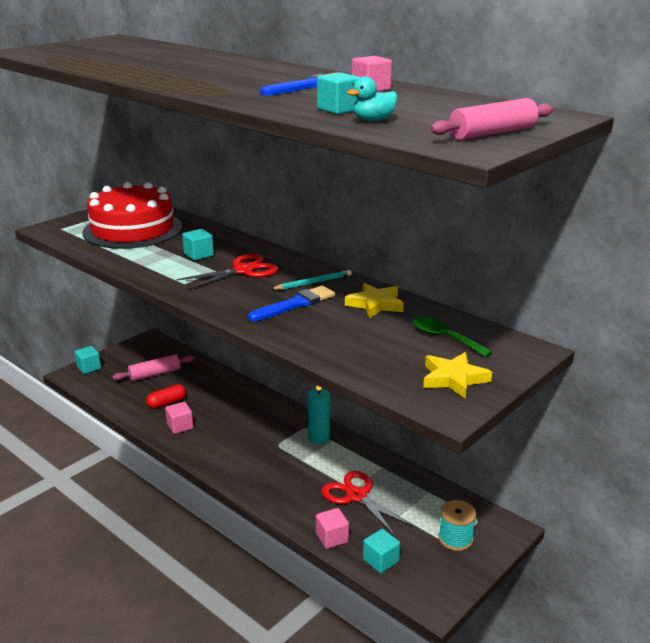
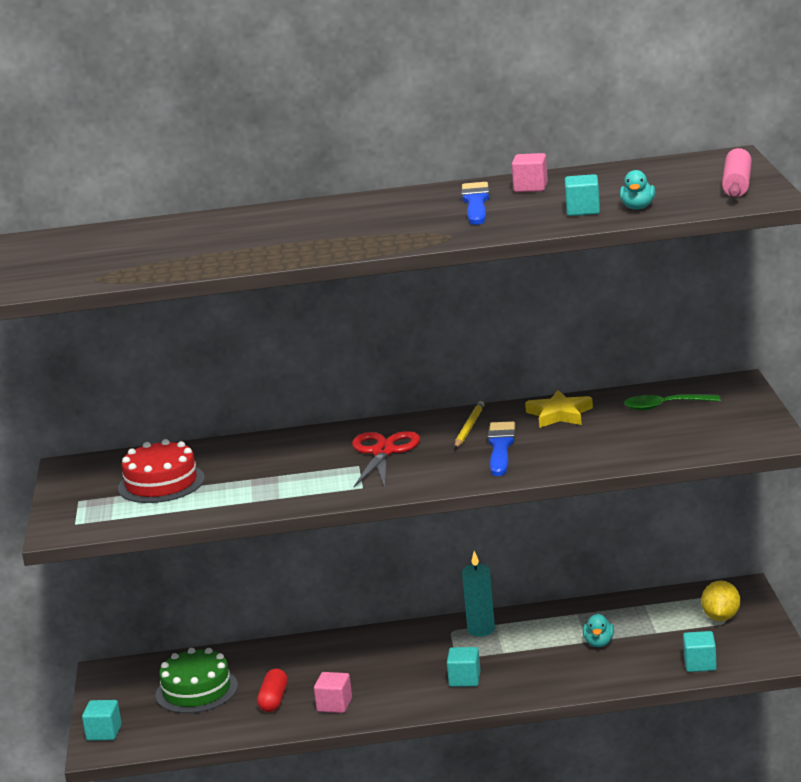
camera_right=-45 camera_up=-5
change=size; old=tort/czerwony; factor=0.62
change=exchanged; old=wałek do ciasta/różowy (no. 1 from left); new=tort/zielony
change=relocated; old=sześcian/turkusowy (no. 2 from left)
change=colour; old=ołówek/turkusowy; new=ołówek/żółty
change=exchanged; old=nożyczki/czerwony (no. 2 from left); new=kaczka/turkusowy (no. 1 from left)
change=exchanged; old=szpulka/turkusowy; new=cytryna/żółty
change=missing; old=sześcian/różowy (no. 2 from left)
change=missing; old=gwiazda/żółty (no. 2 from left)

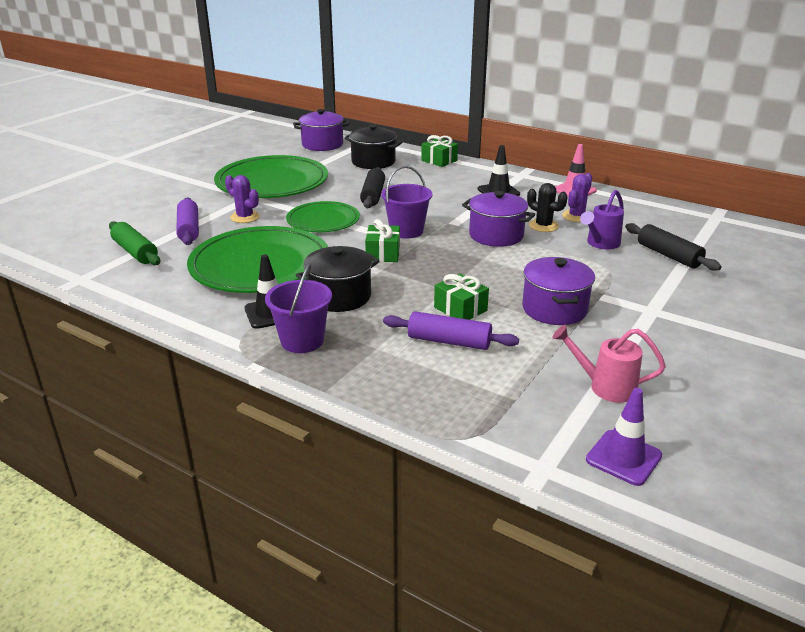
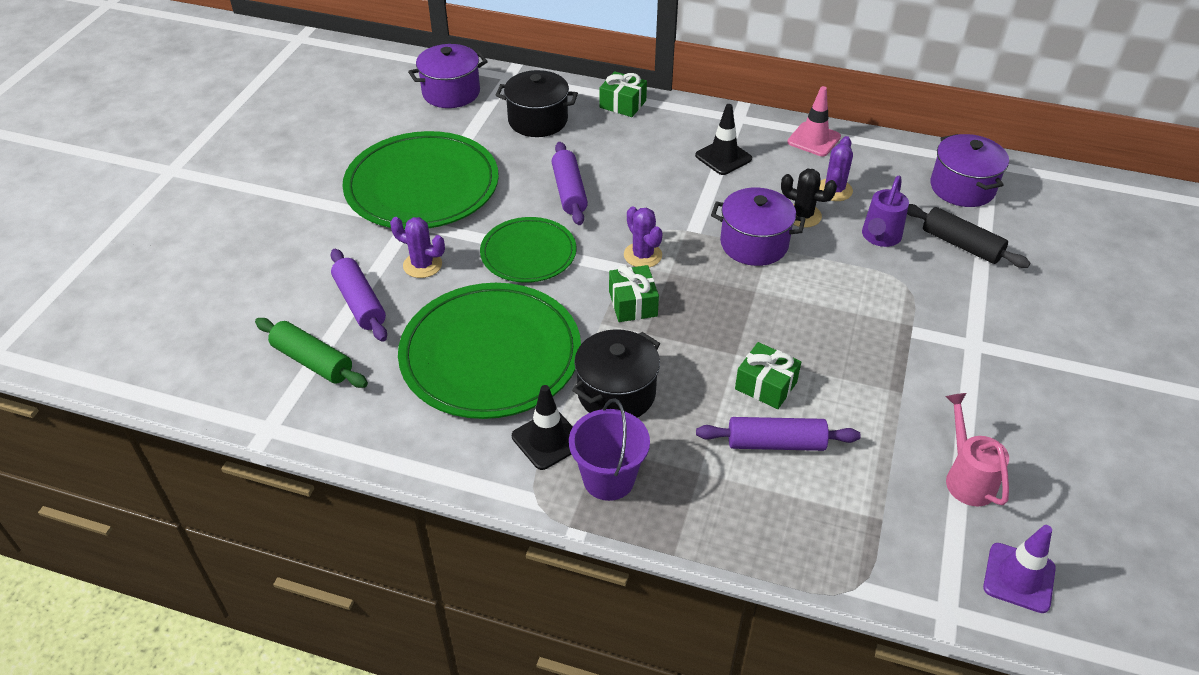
camera_right=-15 camera_up=15
change=colour; old=wałek do ciasta/czarny (no. 1 from left); new=wałek do ciasta/fioletowy (no. 2 from left)
change=exchanged; old=wiadro/fioletowy (no. 2 from left); new=kaktus/fioletowy (no. 2 from left)
change=relocated; old=garnek/fioletowy (no. 3 from left)
change=spun; old=konewka/różowy; degrees=75

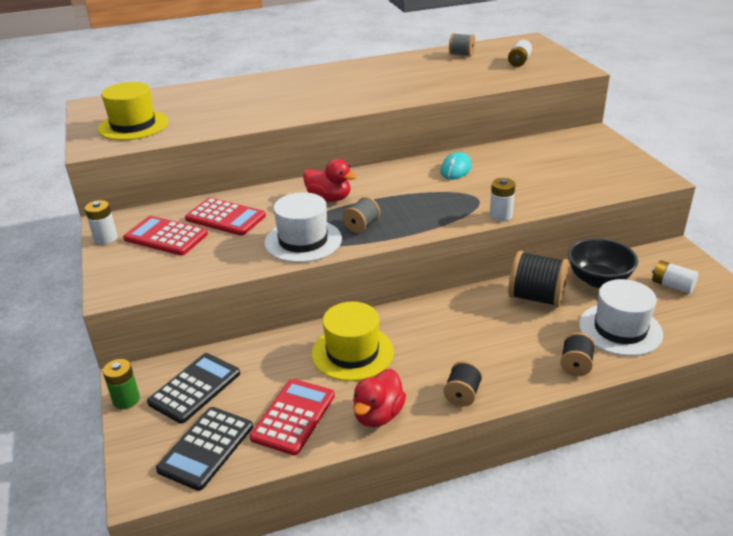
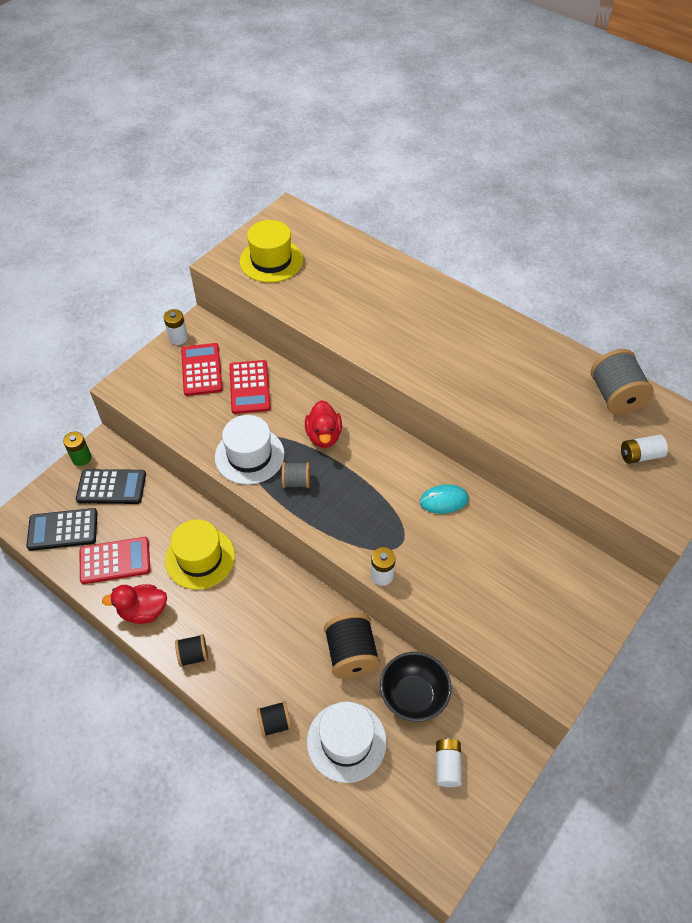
camera_right=55 camera_up=20
change=size; old=szpulka/szary (no. 2 from left); factor=1.76

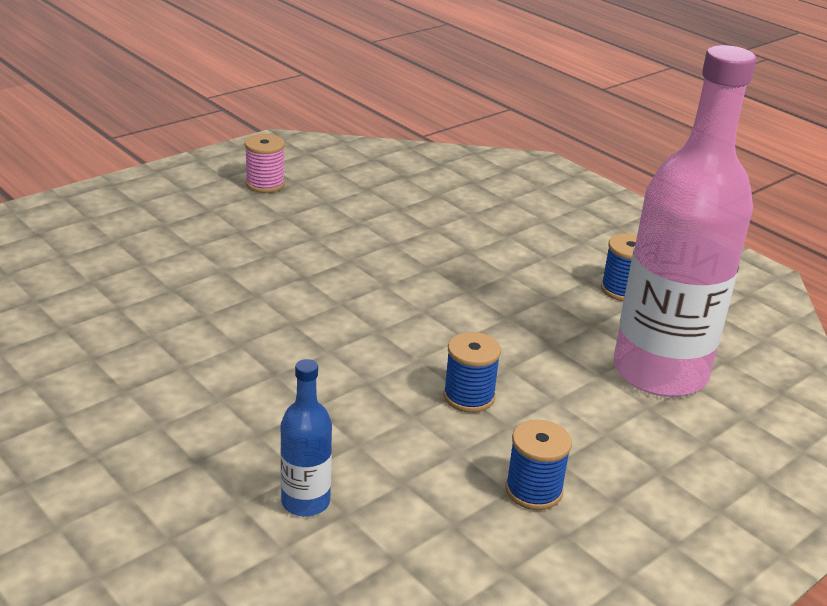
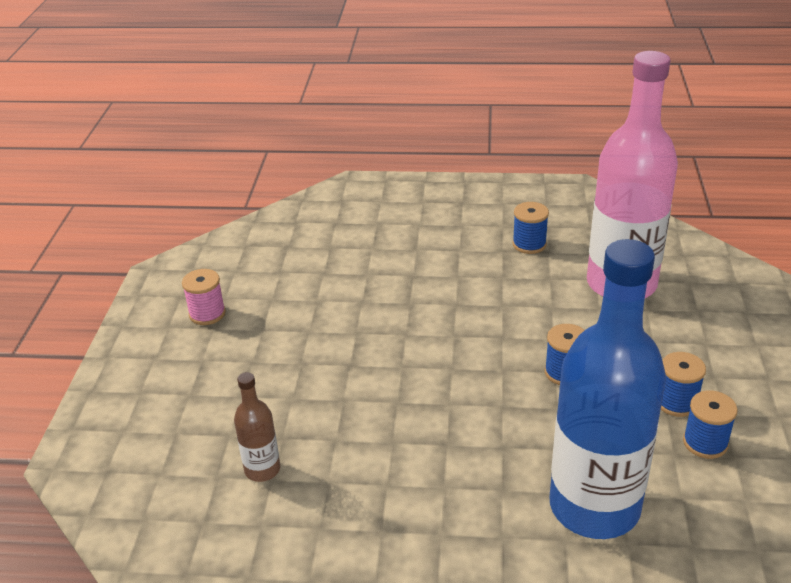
camera_right=-40 camera_up=5
change=appeared; new=butelka/brązowy
change=size; old=butelka/niebieski; factor=2.36
change=appeared; new=szpulka/niebieski (no. 4 from left)

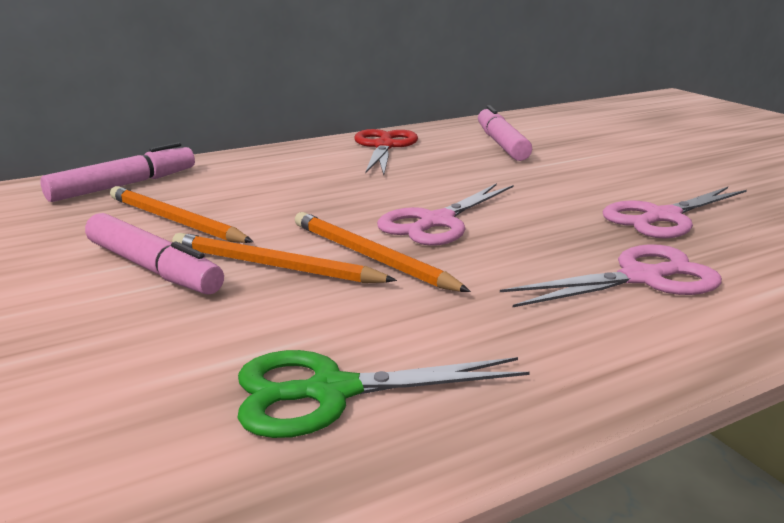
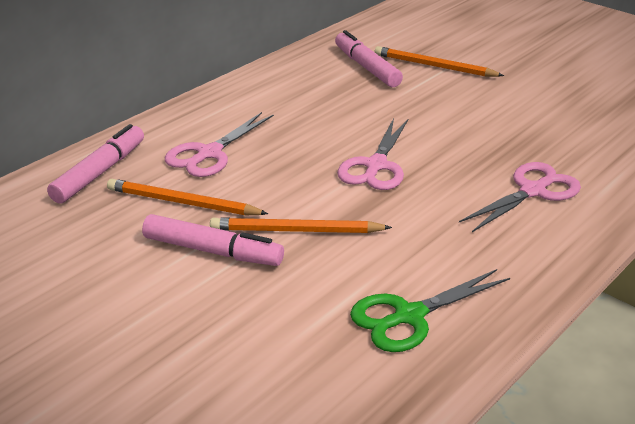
camera_right=-20 camera_up=10
change=relocated; old=nożyczki/różowy (no. 3 from left in the first image); new=nożyczki/różowy (no. 1 from left)
change=relocated; old=ołówek/pomarańczowy (no. 3 from left)
change=missing; old=nożyczki/czerwony

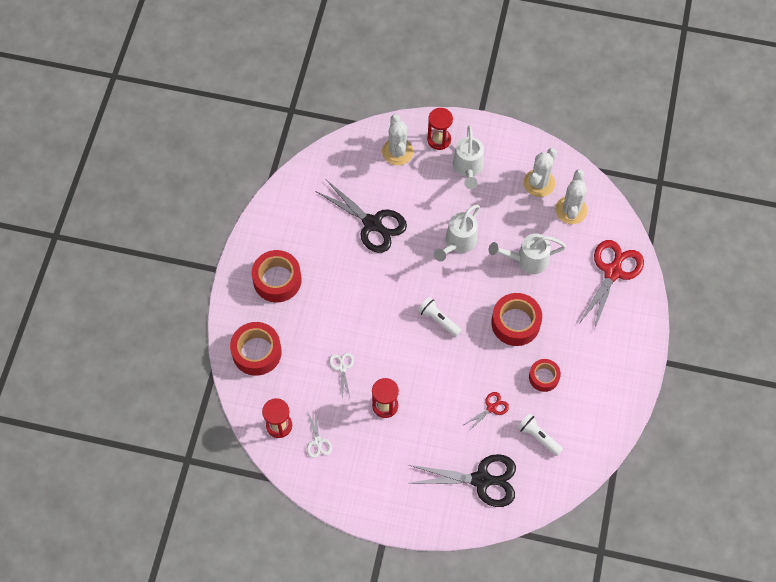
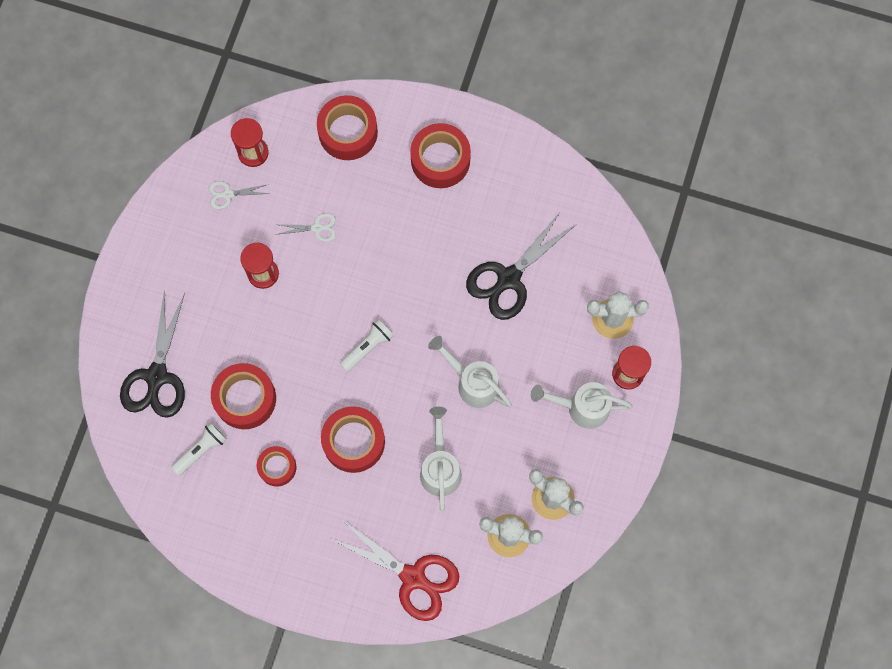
camera_right=95 camera_up=10
change=exchanged; old=nożyczki/czerwony (no. 1 from left); new=taśma klejąca/czerwony (no. 1 from left)

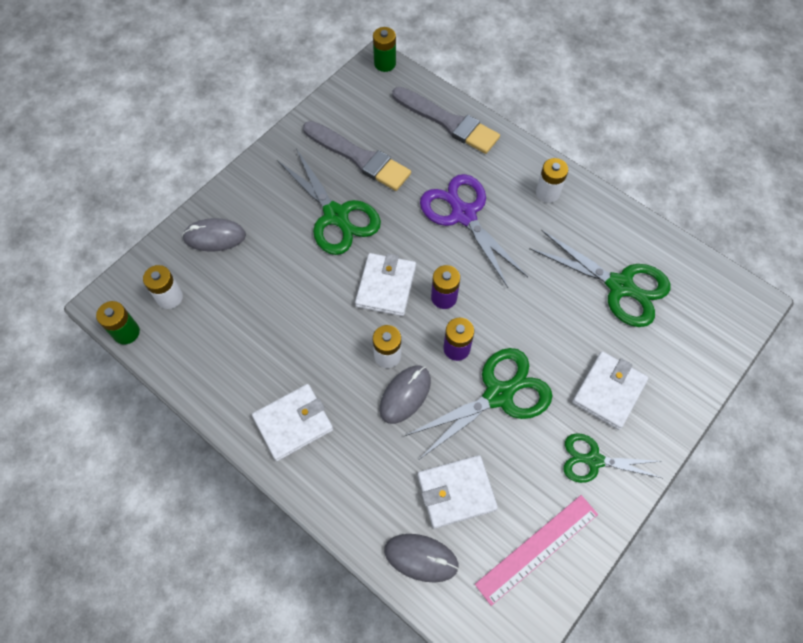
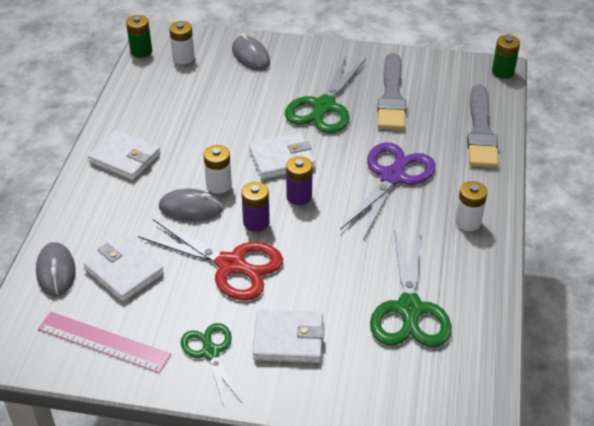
camera_right=60 camera_up=-20
change=colour; old=nożyczki/zielony (no. 2 from left); new=nożyczki/czerwony

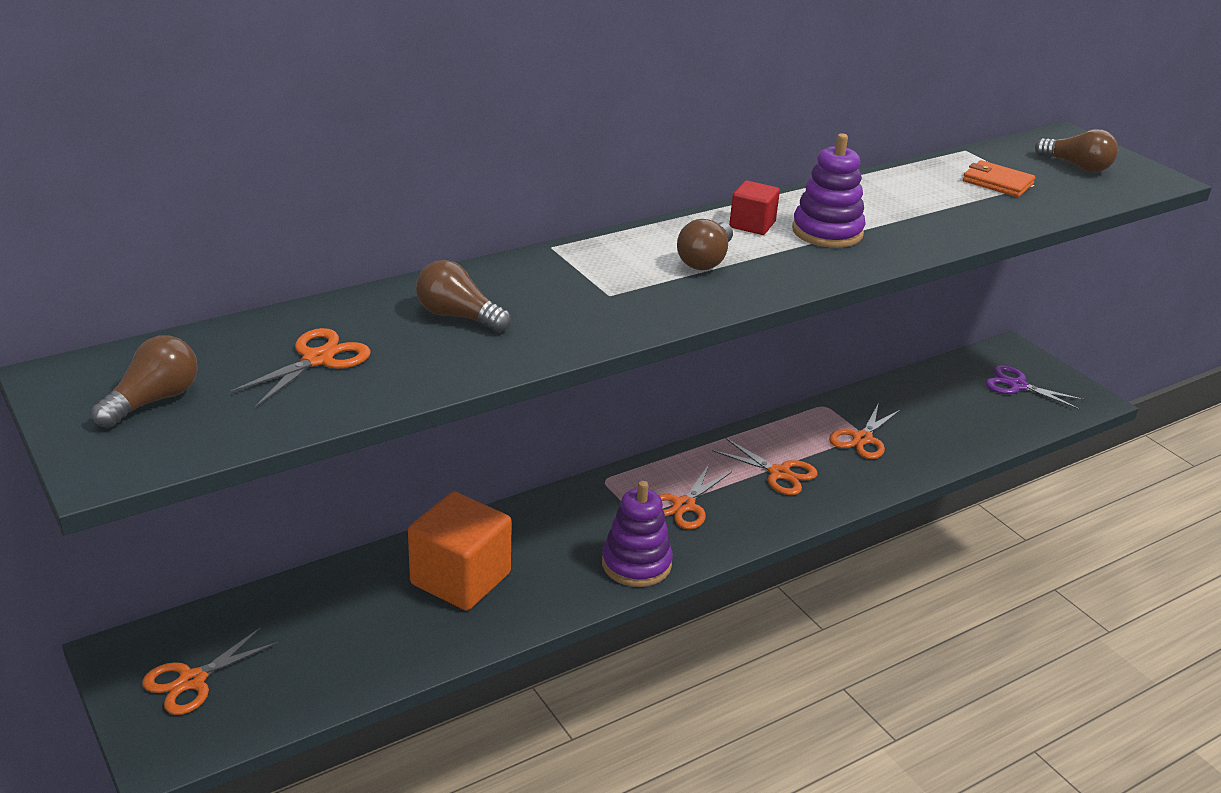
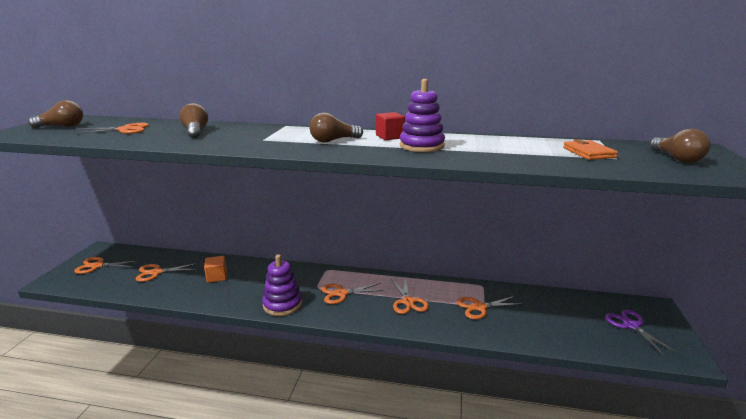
camera_right=45 camera_up=-10
change=appeared; new=nożyczki/pomarańczowy (no. 3 from left)
change=size; old=sześcian/pomarańczowy; factor=0.52

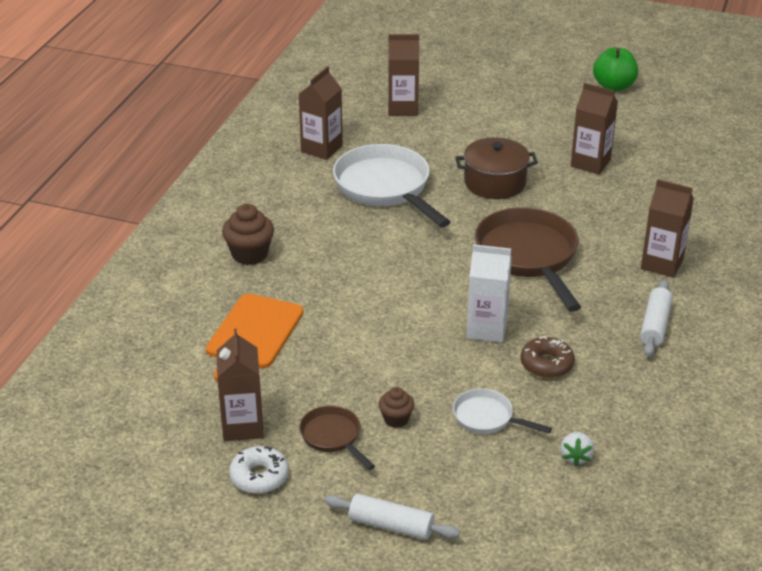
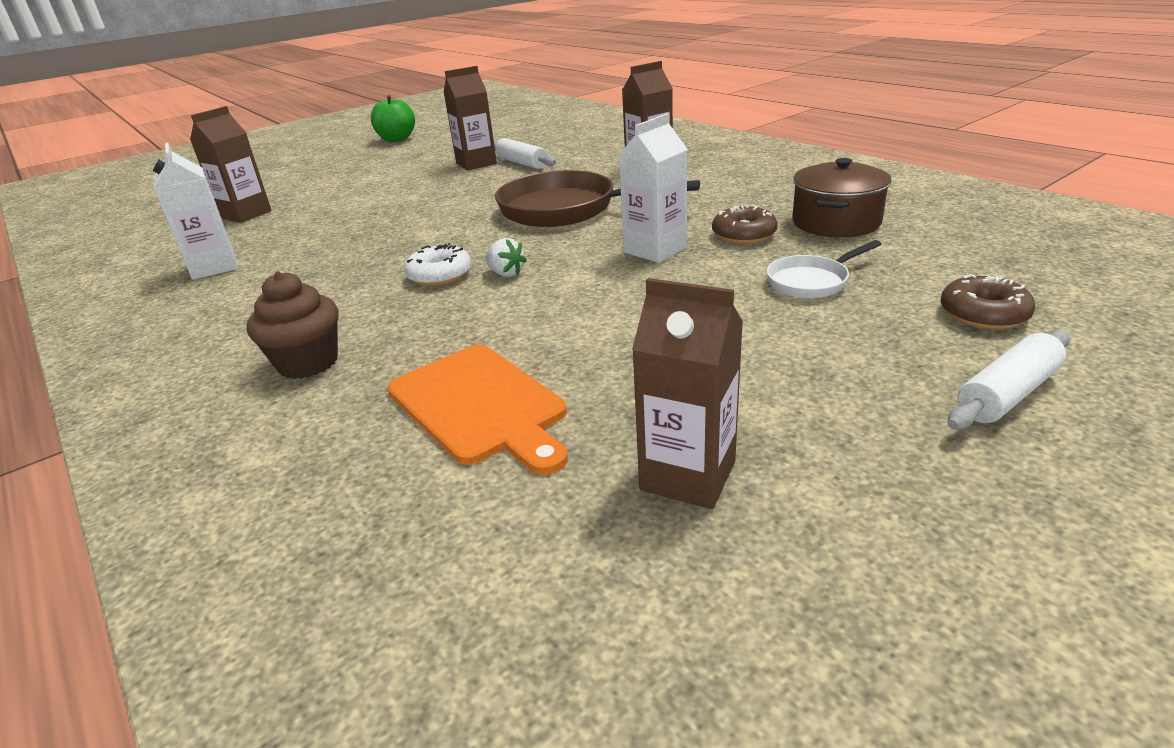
camera_right=-55 camera_up=-5
change=colour; old=karton mleka/brązowy (no. 2 from left); new=karton mleka/biały (no. 1 from left)
change=relocated; old=donut/biały
change=relocated; old=truskawka/biały
change=relocated; old=wałek do ciasta/biały (no. 2 from left in the first image); new=wałek do ciasta/biały (no. 1 from left)
change=relocated; old=garnek/brązowy
change=appeared; new=donut/brązowy (no. 2 from left)
change=missing; old=patelnia/brązowy (no. 1 from left)
change=missing; old=patelnia/biały (no. 1 from left)
change=missing; old=muffinka/brązowy (no. 2 from left)

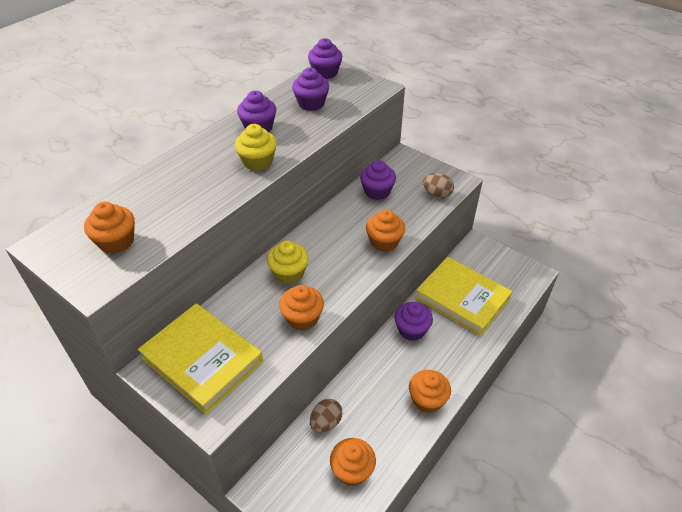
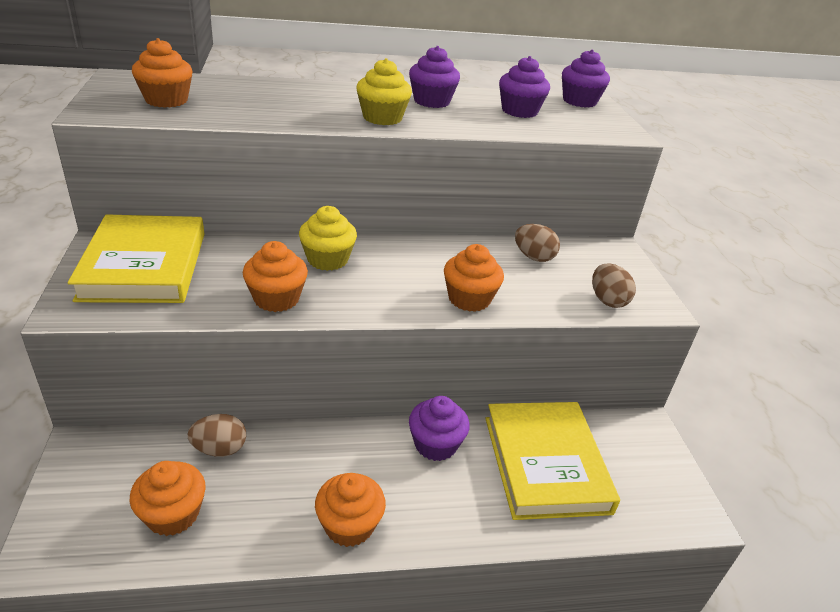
camera_right=40 camera_up=-10
change=exchanged; old=muffinka/fioletowy (no. 4 from left); new=jajko/brązowy (no. 2 from left)

